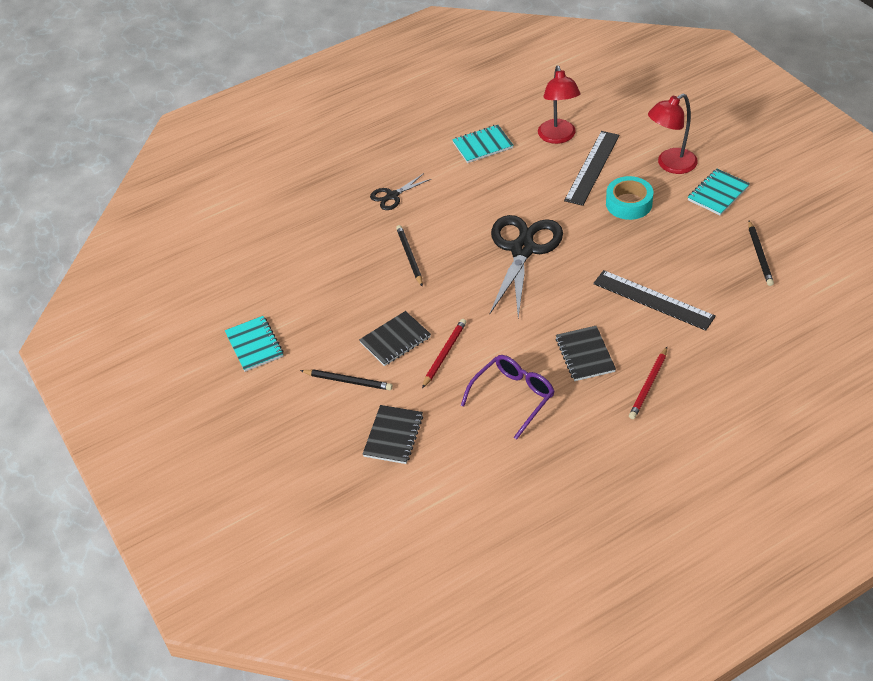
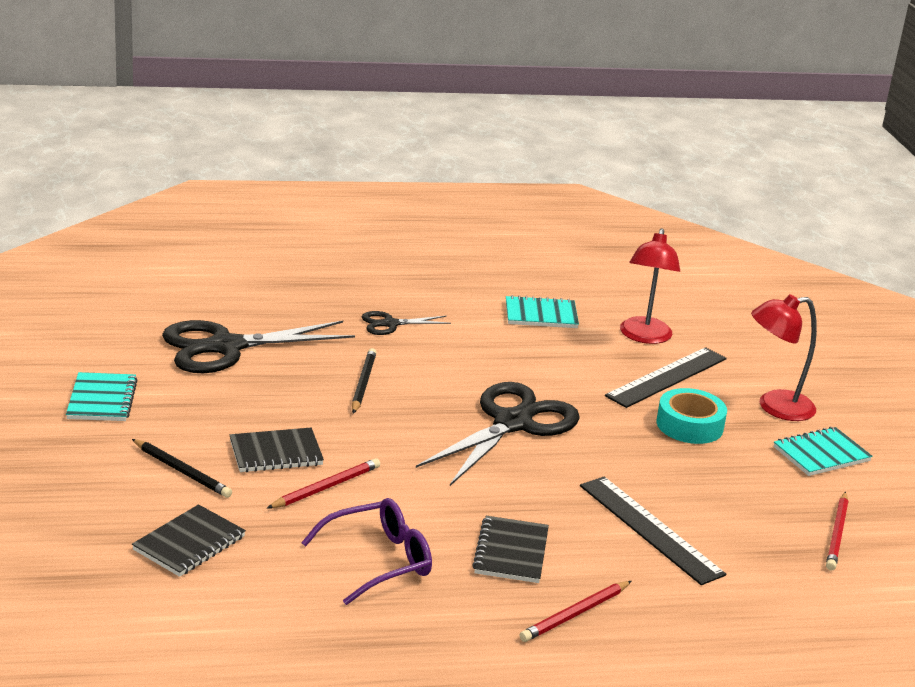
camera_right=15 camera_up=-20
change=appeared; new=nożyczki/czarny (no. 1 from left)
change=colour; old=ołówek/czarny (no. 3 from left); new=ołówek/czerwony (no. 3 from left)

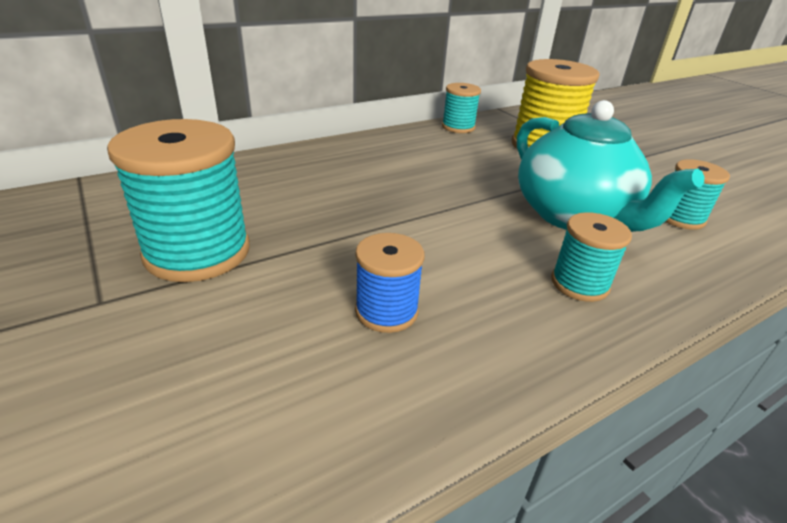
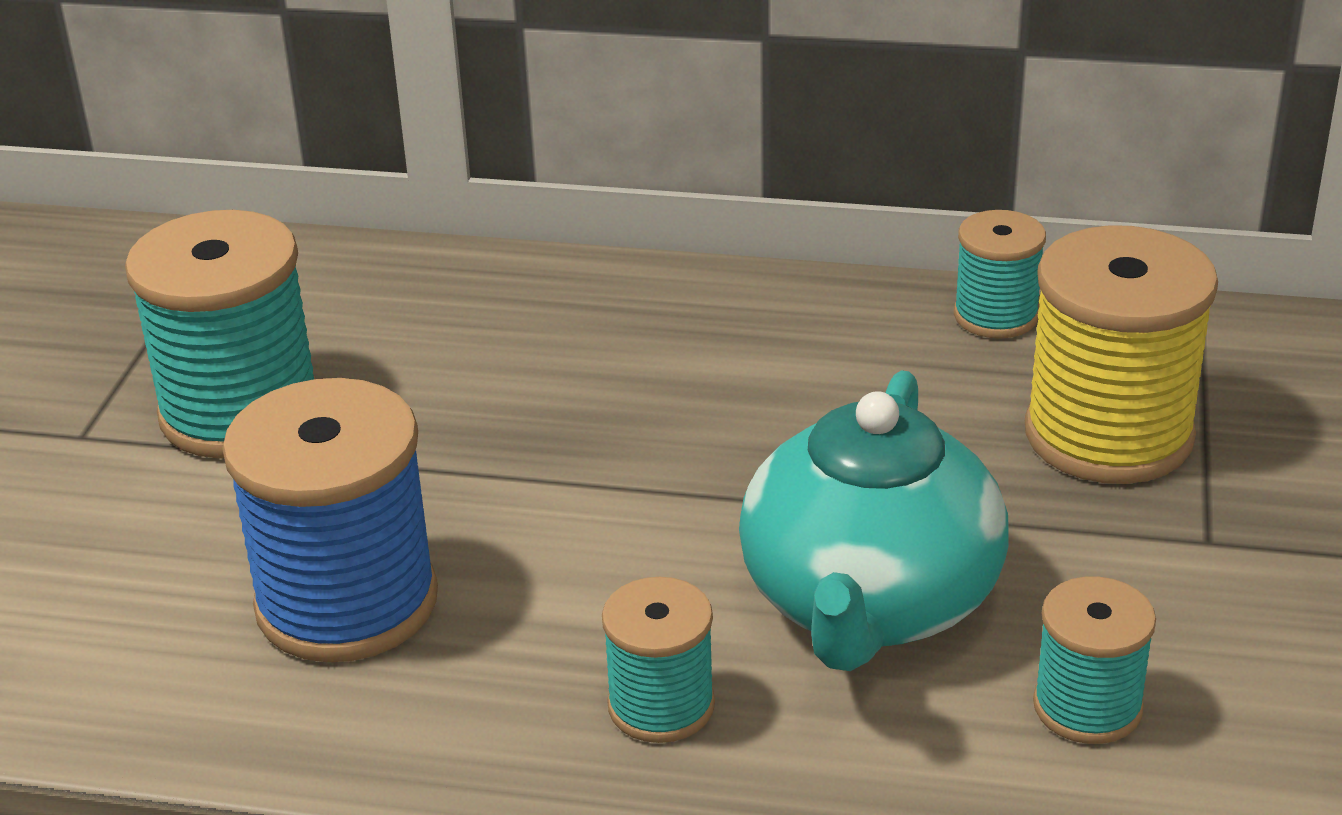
camera_right=45 camera_up=0
change=size; old=szpulka/niebieski; factor=1.82

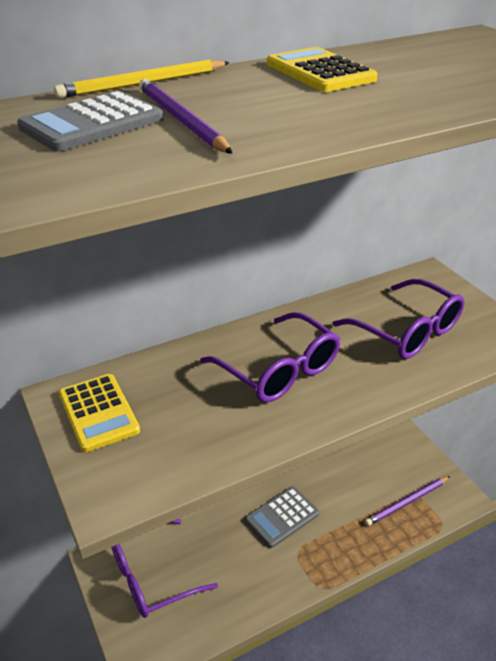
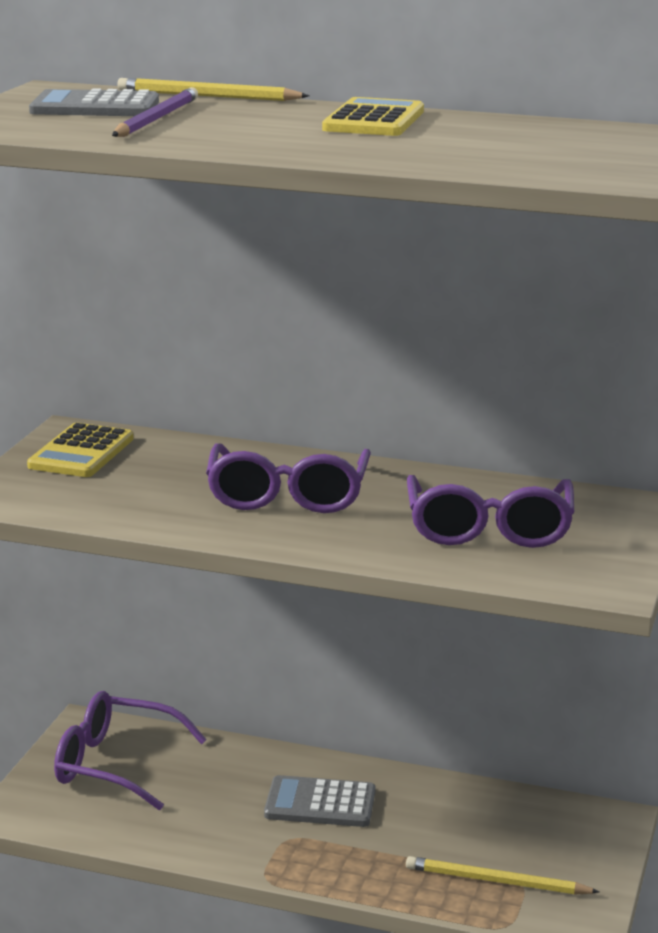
camera_right=45 camera_up=-15
change=colour; old=ołówek/fioletowy (no. 2 from left); new=ołówek/żółty (no. 2 from left)

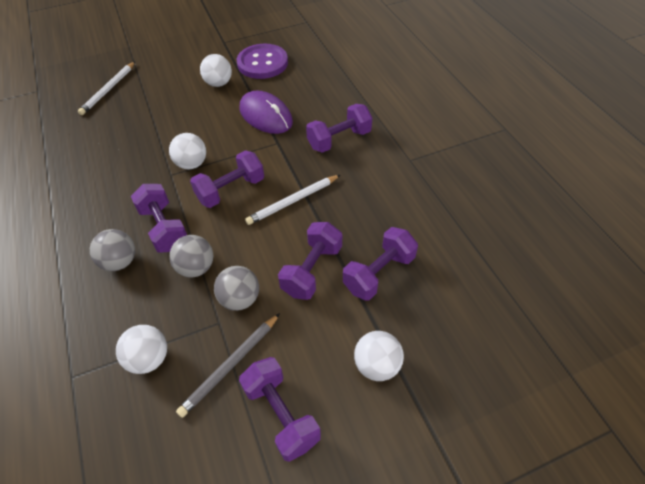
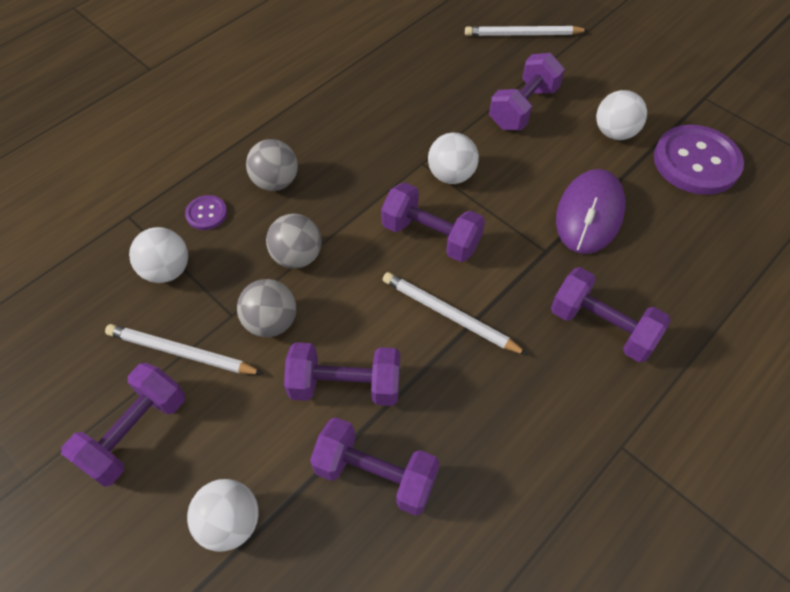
camera_right=65 camera_up=5
change=colour; old=ołówek/szary; new=ołówek/biały (no. 1 from left)
change=appeared; new=guzik/fioletowy (no. 1 from left)
change=relocated; old=hantel/fioletowy (no. 1 from left in the first image); new=hantel/fioletowy (no. 5 from left)

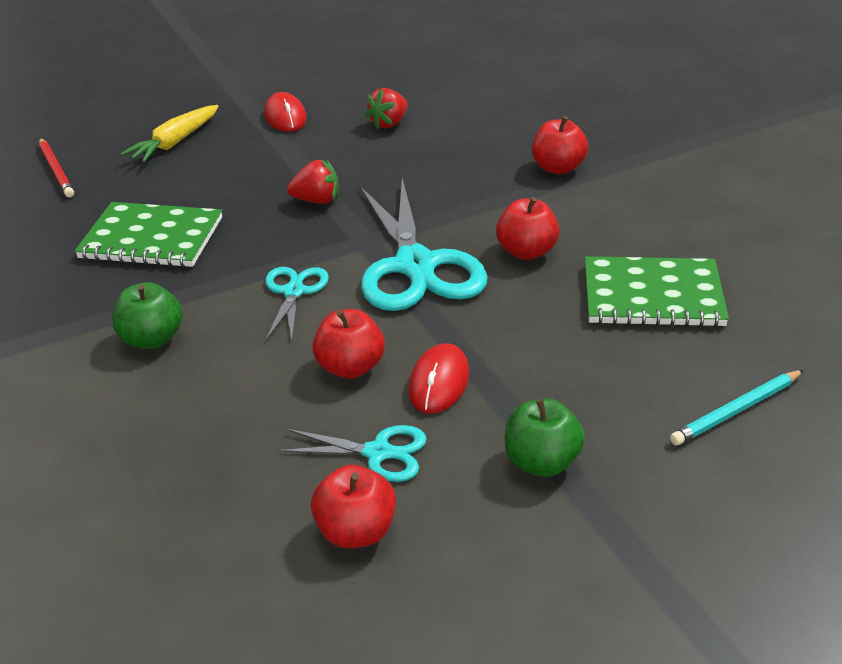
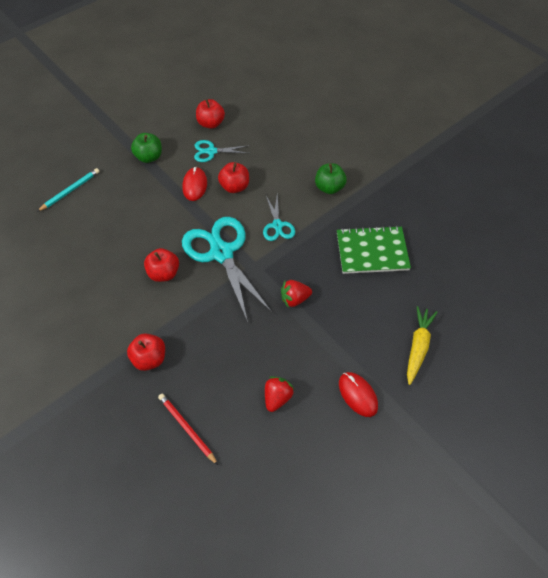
camera_right=165 camera_up=20
change=relocated; old=ołówek/czerwony
change=missing; old=zeszyt/zielony (no. 2 from left)

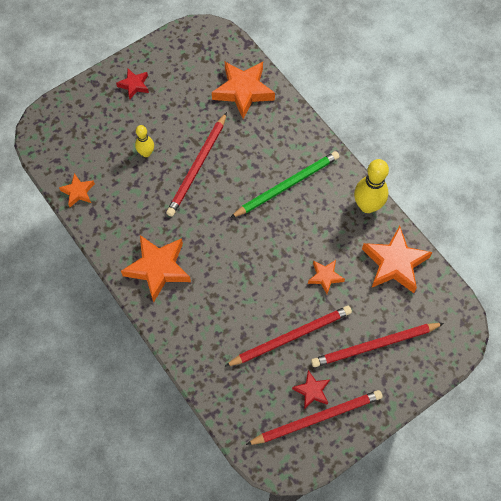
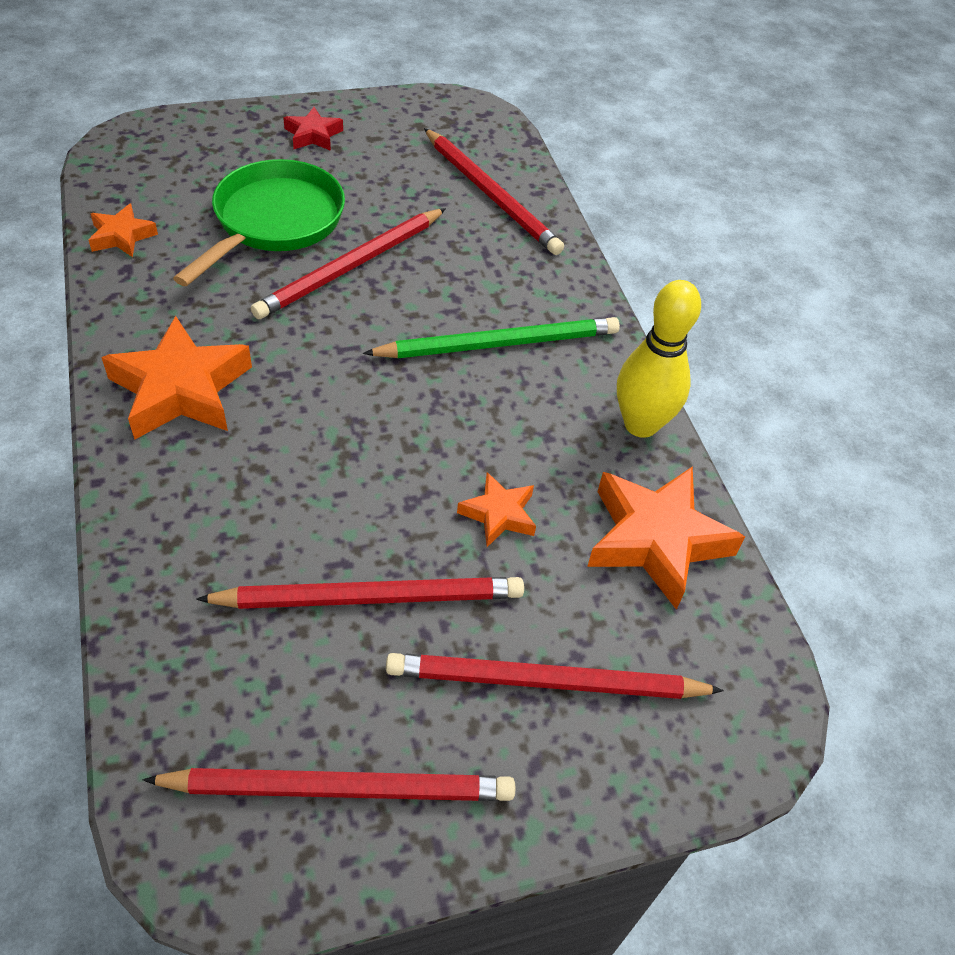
camera_right=15 camera_up=-15
change=exchanged; old=kręgiel/żółty (no. 1 from left); new=patelnia/zielony
change=exchanged; old=gwiazda/pomarańczowy (no. 3 from left); new=ołówek/czerwony (no. 4 from left)
change=missing; old=gwiazda/czerwony (no. 2 from left)

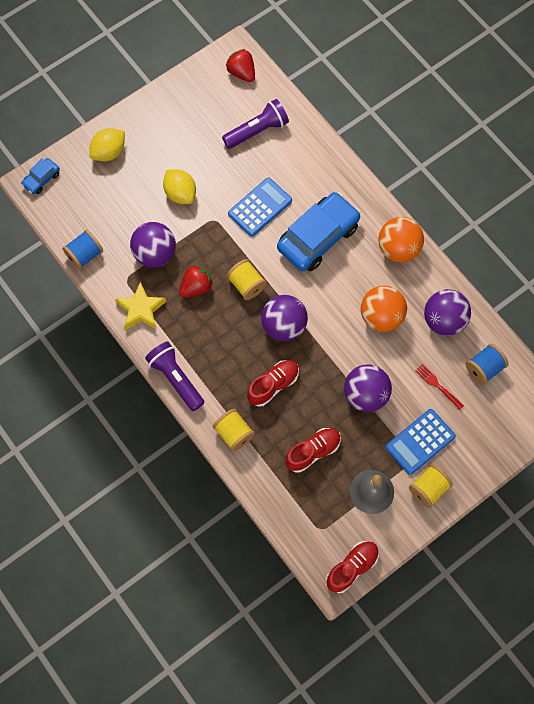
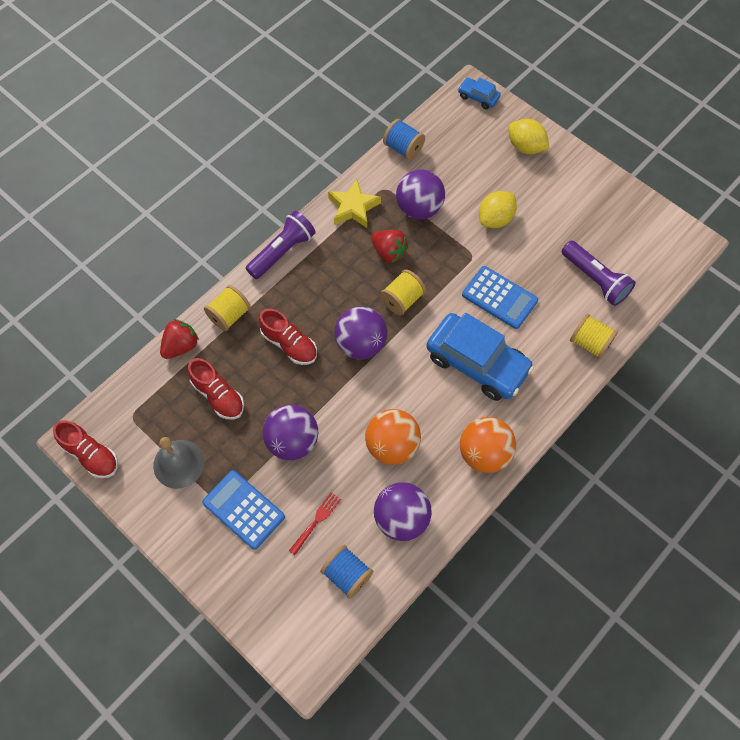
camera_right=80 camera_up=-5
change=relocated; old=truskawka/czerwony (no. 2 from left in the first image); new=truskawka/czerwony (no. 1 from left)
change=relocated; old=szpulka/żółty (no. 3 from left)

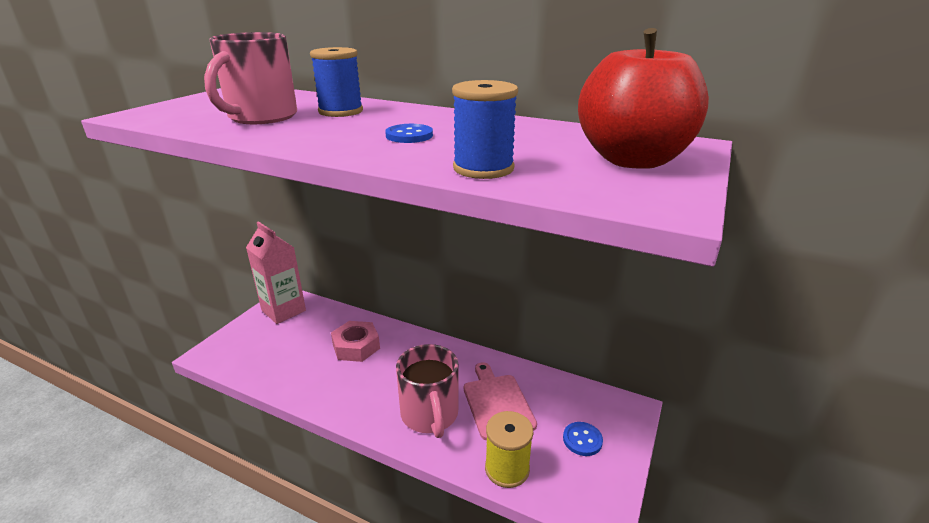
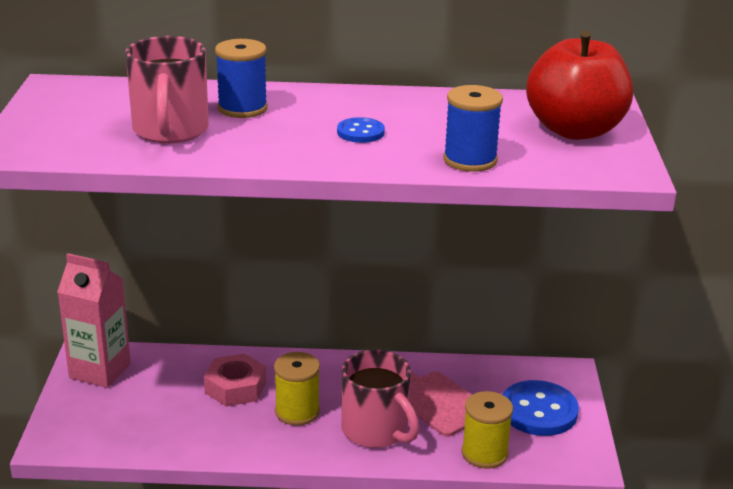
camera_right=-25 camera_up=0
change=appeared; new=szpulka/żółty (no. 1 from left)
change=size; old=guzik/niebieski (no. 2 from left); factor=1.88

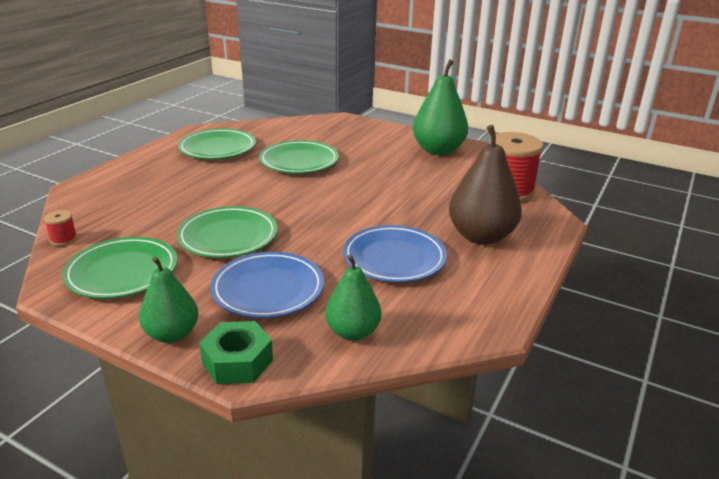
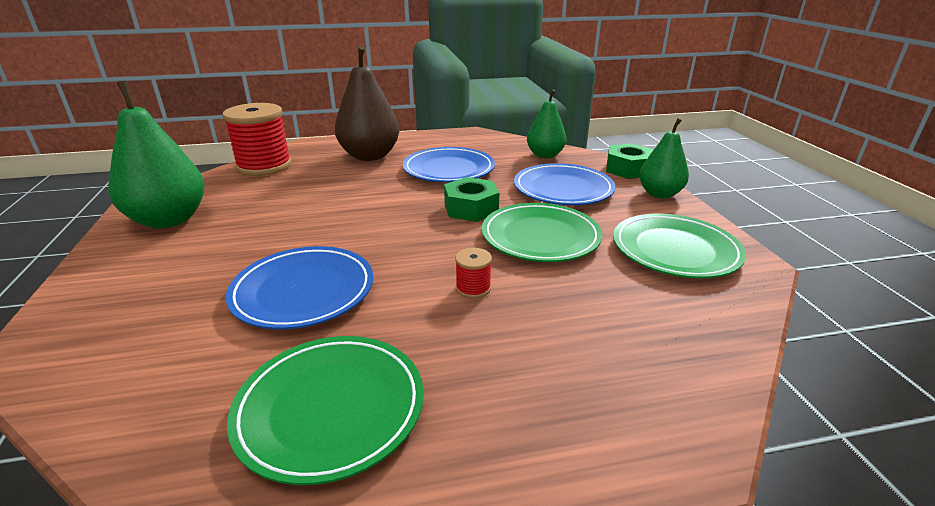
camera_right=-130 camera_up=0
change=colour; old=talerz/zielony (no. 4 from left); new=talerz/niebieski (no. 1 from left)
change=appeared; new=nakrętka/zielony (no. 1 from left)
change=relocated; old=szpulka/czerwony (no. 1 from left in the first image); new=szpulka/czerwony (no. 2 from left)

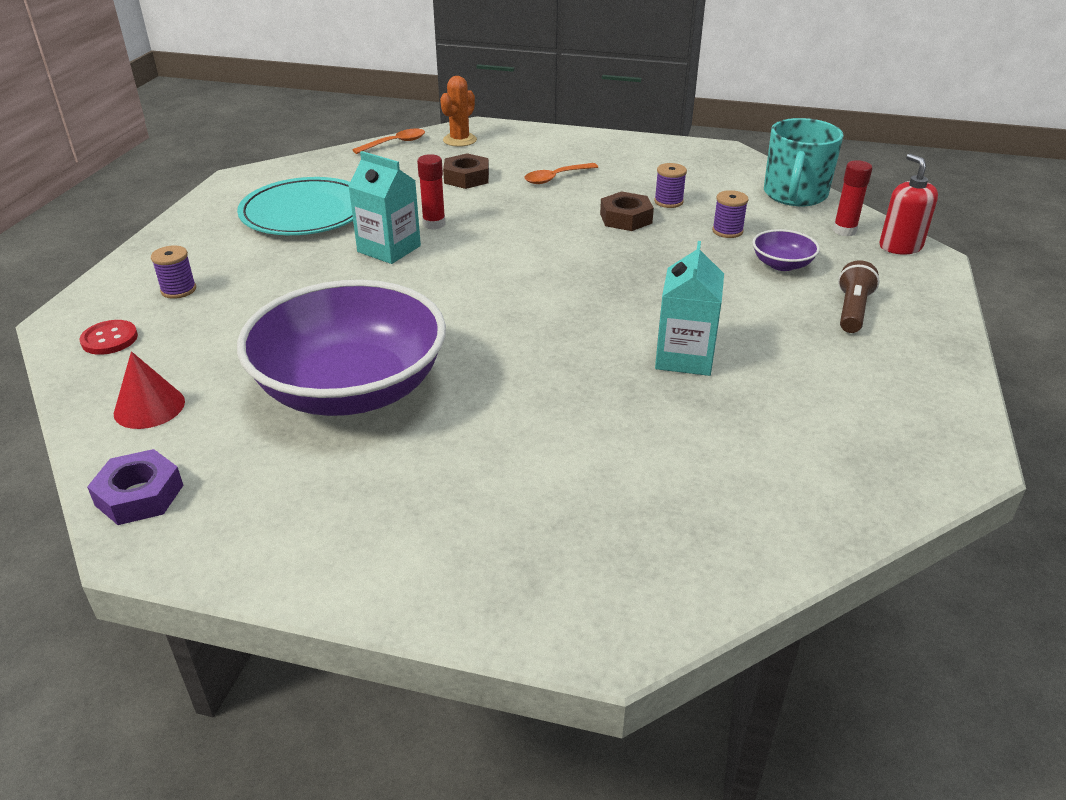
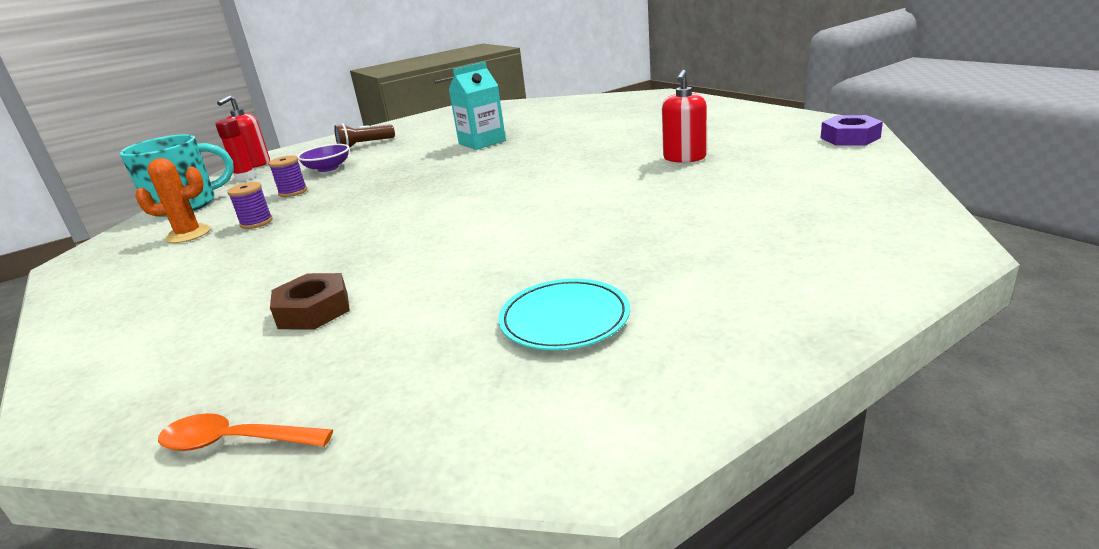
camera_right=-135 camera_up=-10
change=relocated; old=kaktus/pomarańczowy
change=size; old=talerz/turkusowy; factor=0.63
change=exchanged; old=miska/fioletowy (no. 1 from left); new=dozownik mydła/czerwony (no. 2 from left)
change=missing; old=guzik/czerwony
change=missing; old=stożek/czerwony
change=missing; old=szpulka/fioletowy (no. 1 from left)
change=missing; old=karton mleka/turkusowy (no. 1 from left)
change=missing; old=klej w sztyfcie/czerwony (no. 1 from left)
change=missing; old=łyżka/pomarańczowy (no. 2 from left)
change=missing; old=nakrętka/brązowy (no. 2 from left)

